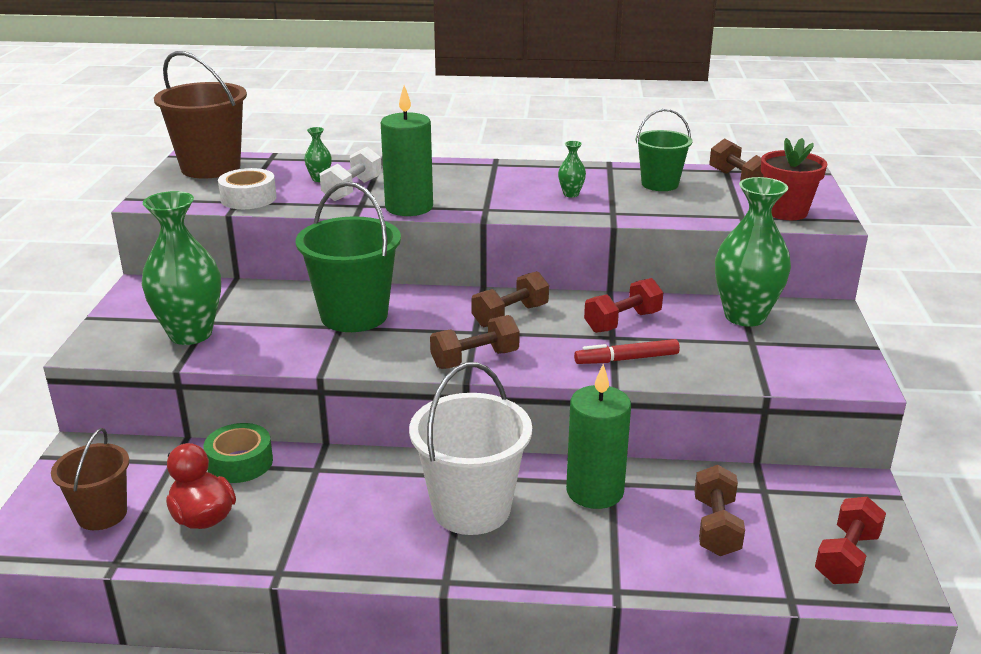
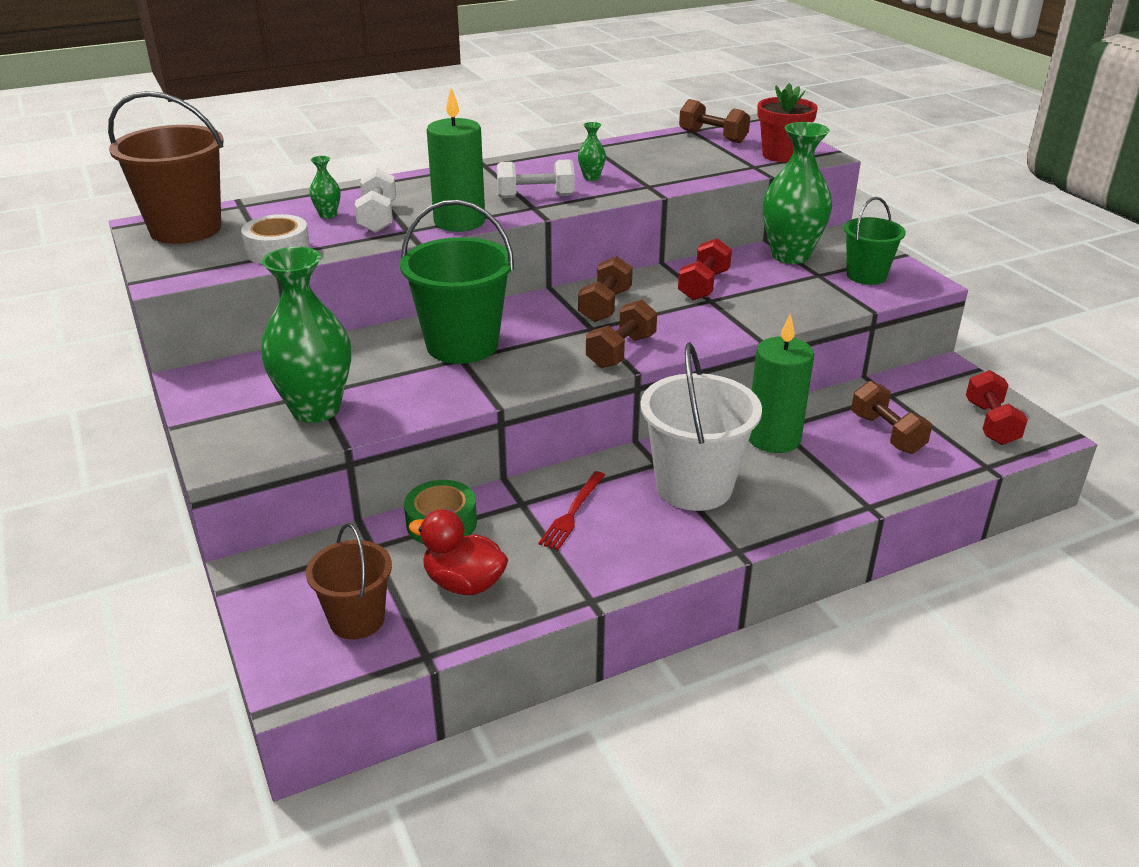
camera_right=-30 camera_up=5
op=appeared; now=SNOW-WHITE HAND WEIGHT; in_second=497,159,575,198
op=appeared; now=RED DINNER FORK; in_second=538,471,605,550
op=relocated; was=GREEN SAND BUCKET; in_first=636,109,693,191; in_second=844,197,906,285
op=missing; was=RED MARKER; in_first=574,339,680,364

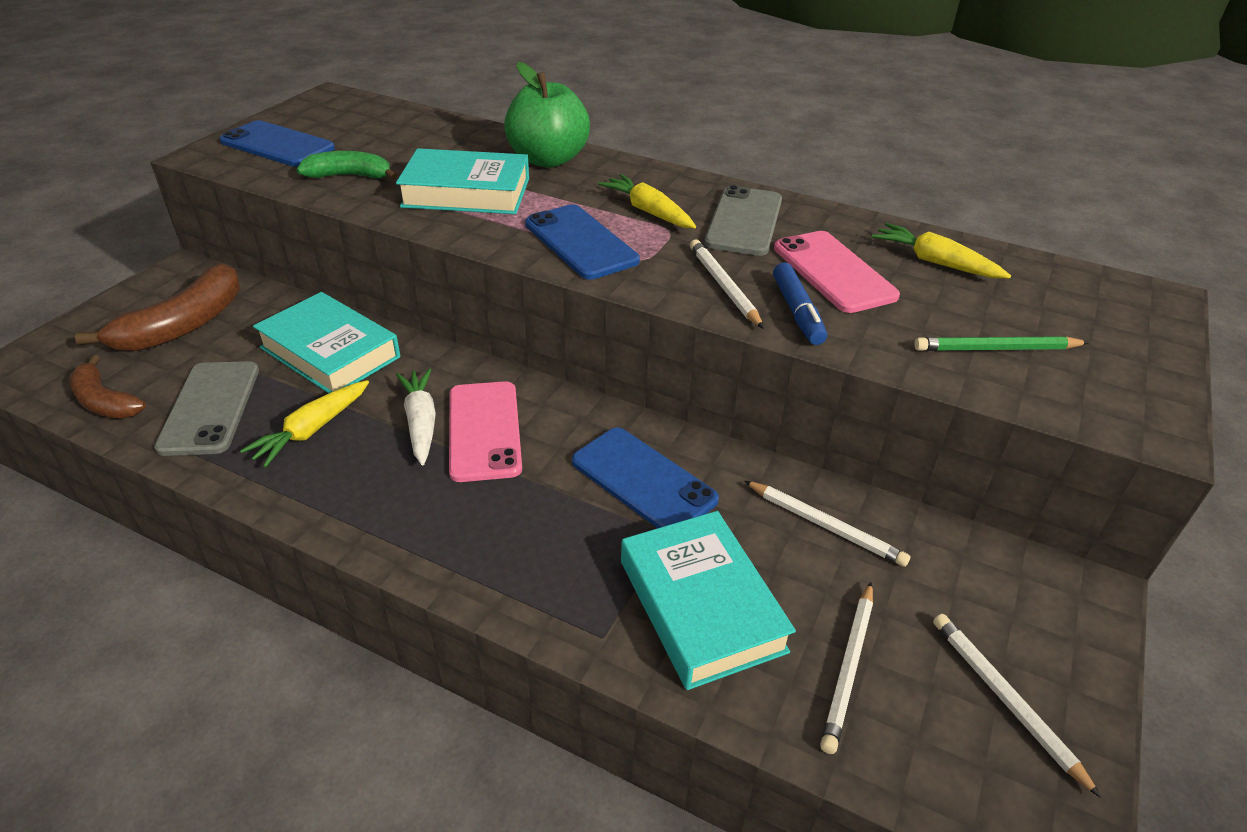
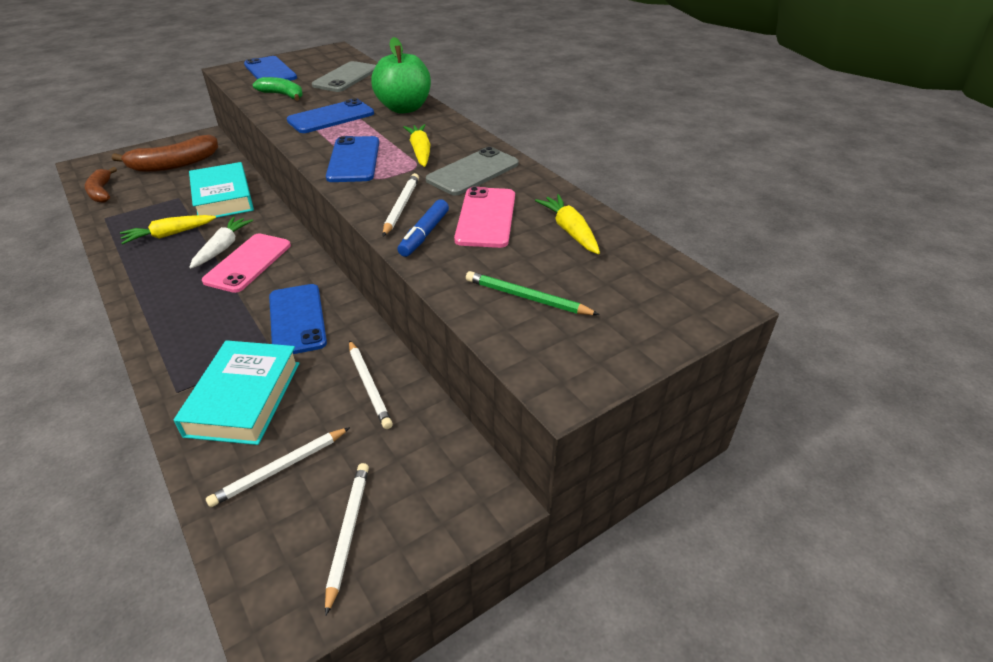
camera_right=30 camera_up=0
op=exchanged; was=TEAL HARDBACK; now=ROYAL BLUE PHONE; in_first=396,148,529,214; in_second=287,98,374,133
op=relocated; was=GRAY PHONE; in_first=154,361,259,456; in_second=312,61,376,92

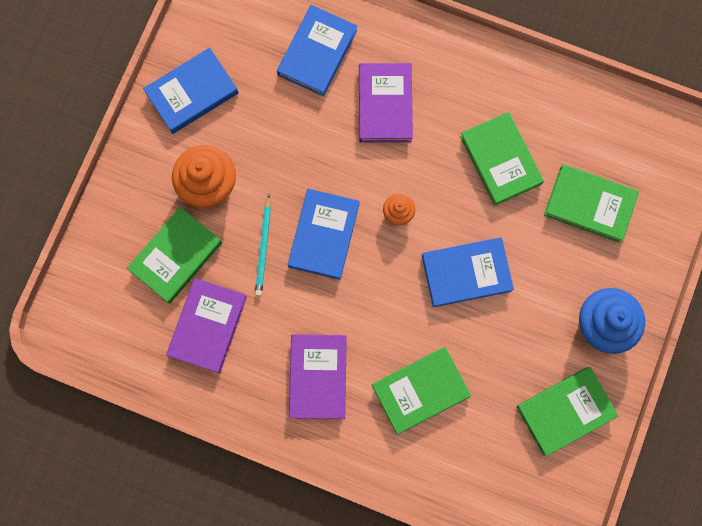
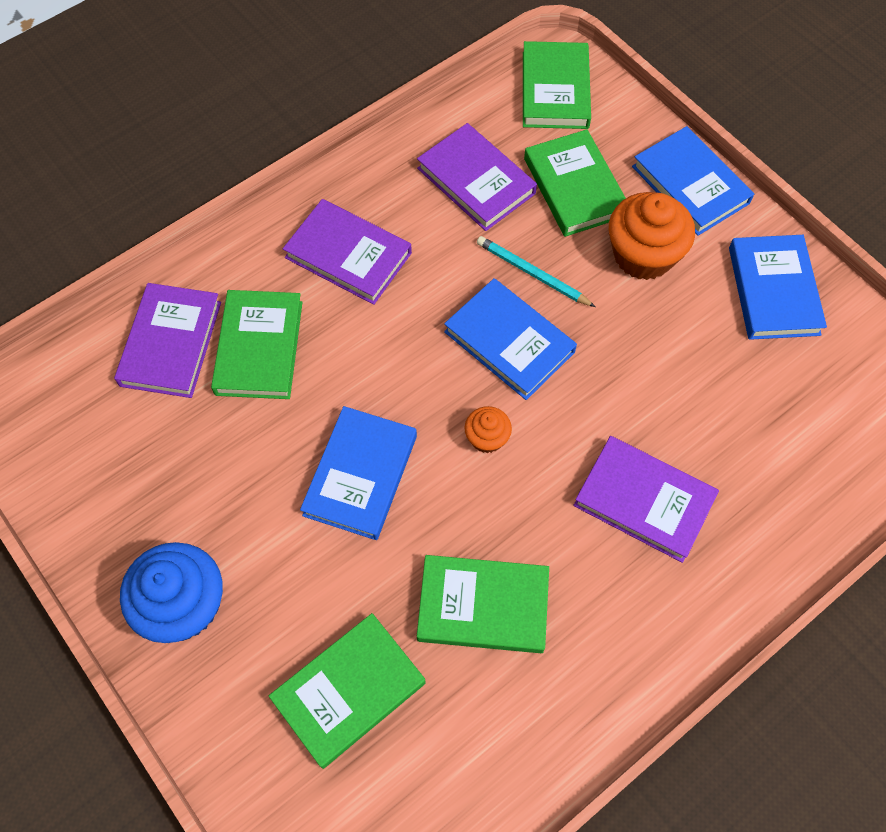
camera_right=120 camera_up=-15
op=appeared; now=VIOLET HARDBACK; in_second=114,283,221,398
op=relocated; was=GREEN HARDBACK; in_first=516,367,619,456; in_second=523,41,591,129
op=relocated; was=ROYAL BLUE HARDBACK; in_first=277,5,357,96; in_second=632,126,754,236

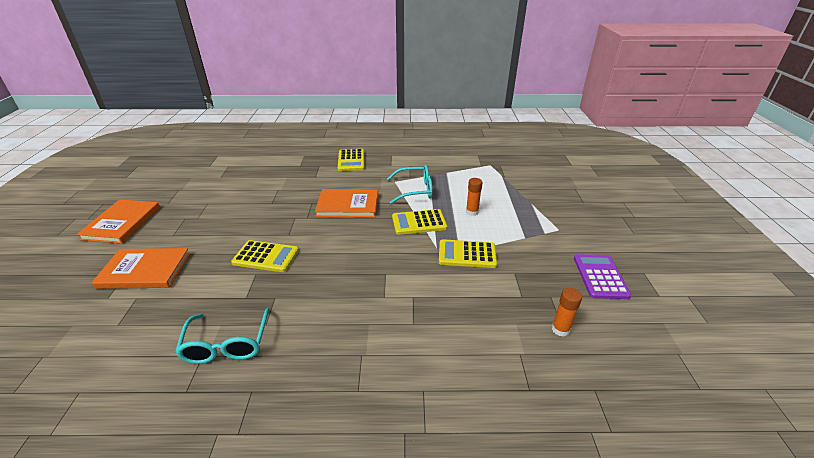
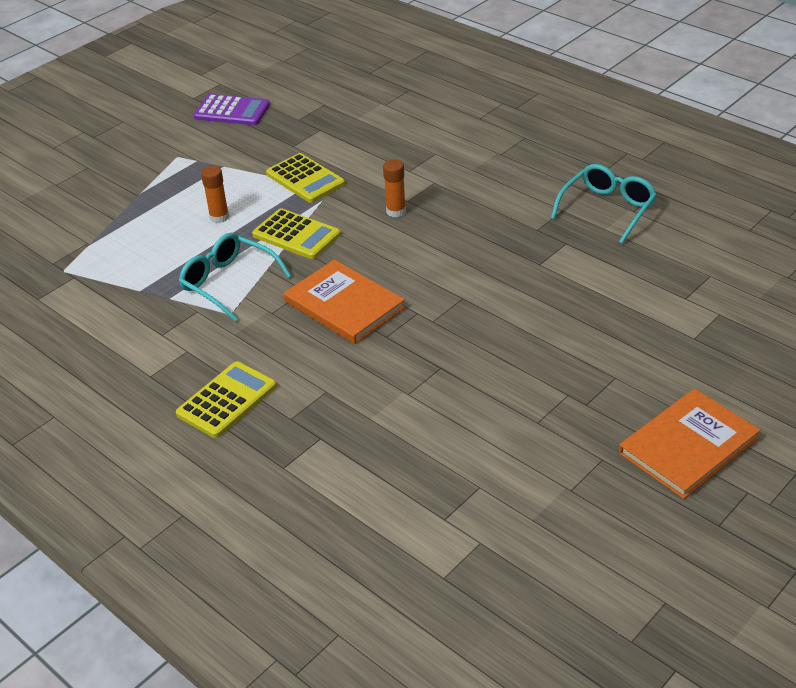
camera_right=-135 camera_up=5
op=spun; was=VIOLET POCKET CALCULATOR; in_first=574,254,631,299; in_second=194,94,270,125; clockwise=-120
op=relocated; was=BRIGHT ORANGE GLUE STICK; in_first=552,288,582,337; in_second=383,159,406,217
op=missing; was=BRIGHT ORANGE HARDBACK; in_first=92,248,190,289
op=missing; was=YELLOW POCKET CALCULATOR; in_first=231,240,299,272

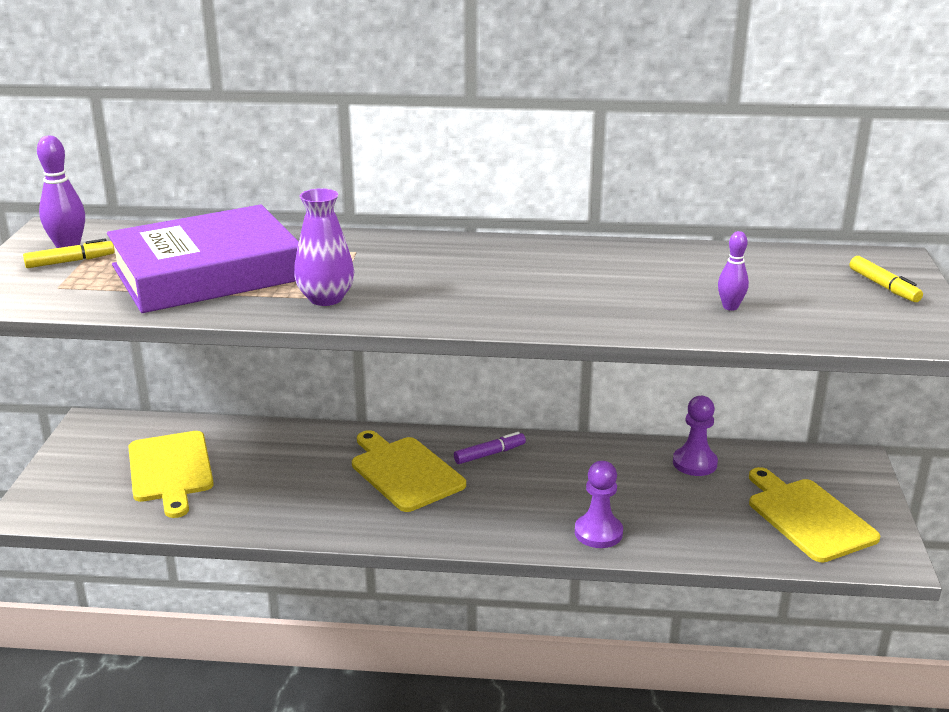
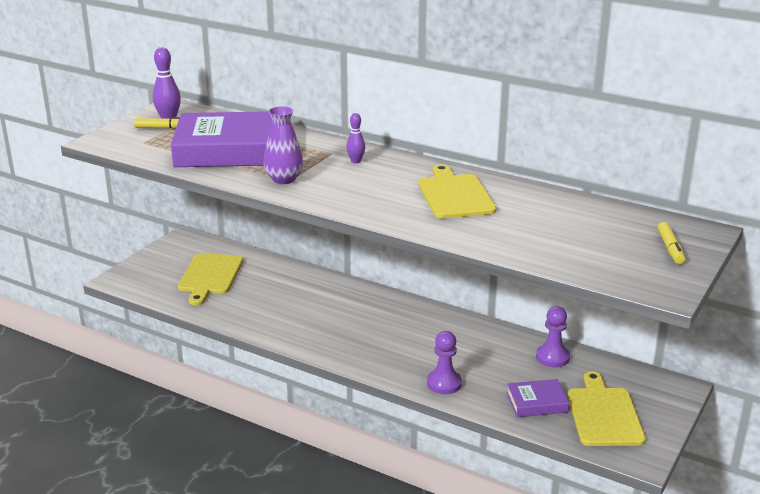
camera_right=25 camera_up=0
op=relocated; was=VIOLET TENPIN; in_first=718,231,749,311; in_second=346,113,365,163
op=relocated; was=YELLOW CHOPPING BOARD; in_first=352,430,466,512; in_second=418,164,496,219
op=appeared; now=VIOLET HARDBACK; in_second=507,379,569,417
op=missing; was=VIOLET MARKER; in_first=454,432,526,464

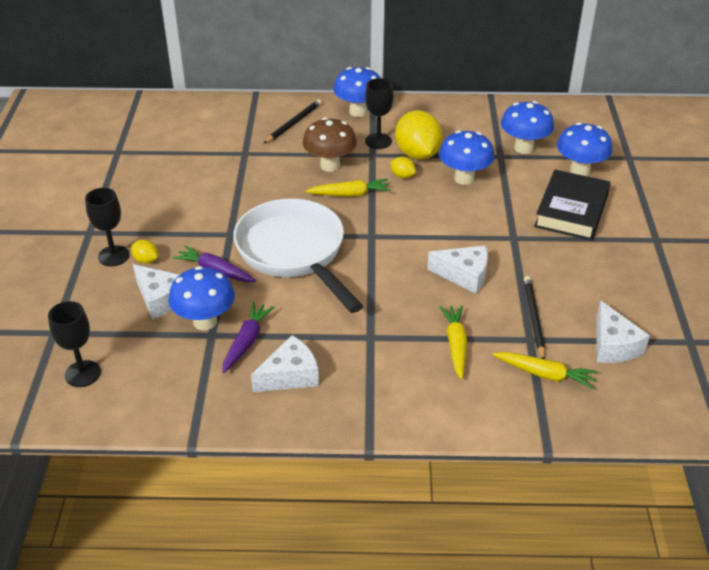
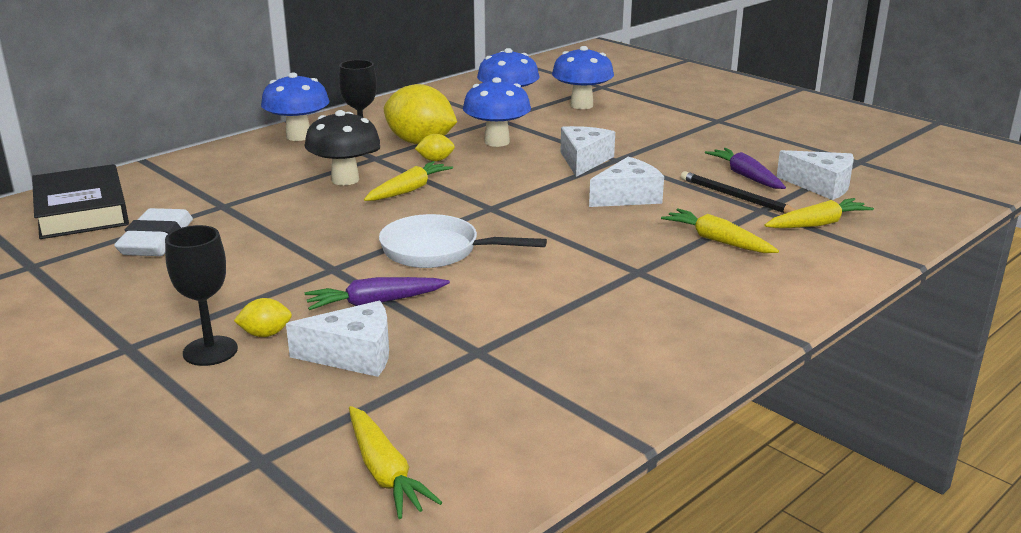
camera_right=-45 camera_up=-15
op=relocated; was=JET-BLACK HARDBACK; in_first=534,170,611,241; in_second=32,164,129,239
op=appeared; now=SNOW-WHITE ERASER; in_second=114,208,193,256
op=colour; was=RUSSET MUSHROOM; now=JET-BLACK MUSHROOM; in_first=303,117,357,172; in_second=305,110,380,185
op=exchanged; was=JET-BLACK CHALICE; now=YELLOW ROOT VEGETABLE; in_first=48,301,101,387; in_second=349,406,442,519
op=size; was=SNOW-WHITE FRYING PAN; in_first=233,198,363,313; in_second=379,214,547,268; ratio=0.62
op=relocated; was=SNOW-WHITE CHEESE WEDGE; in_first=251,335,319,392; in_second=561,126,615,177
op=relocated; was=VIOLET ROOT VEGETABLE; in_first=222,302,275,373; in_second=705,148,786,189
op=missing; was=ROYAL BLUE MUSHROOM; in_first=168,266,235,330
op=missing; was=JET-BLACK WOODEN PENCIL; in_first=263,99,322,144

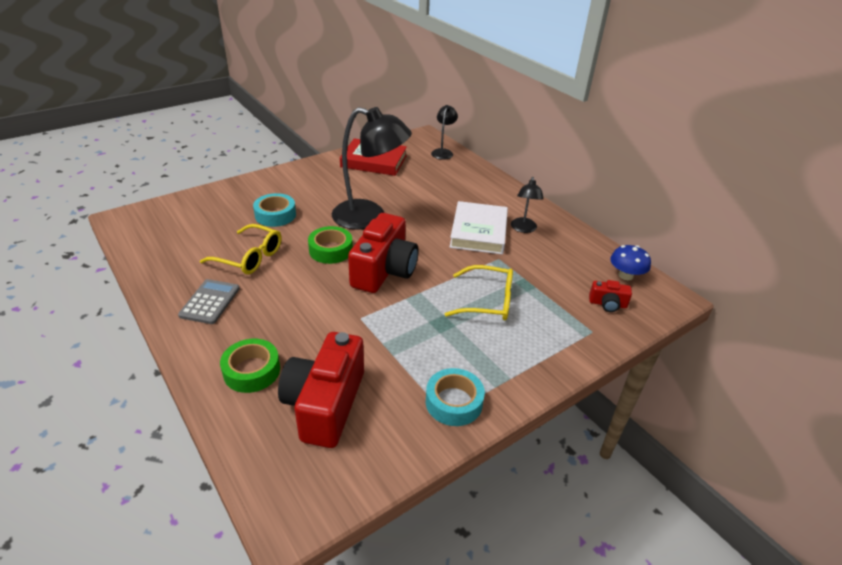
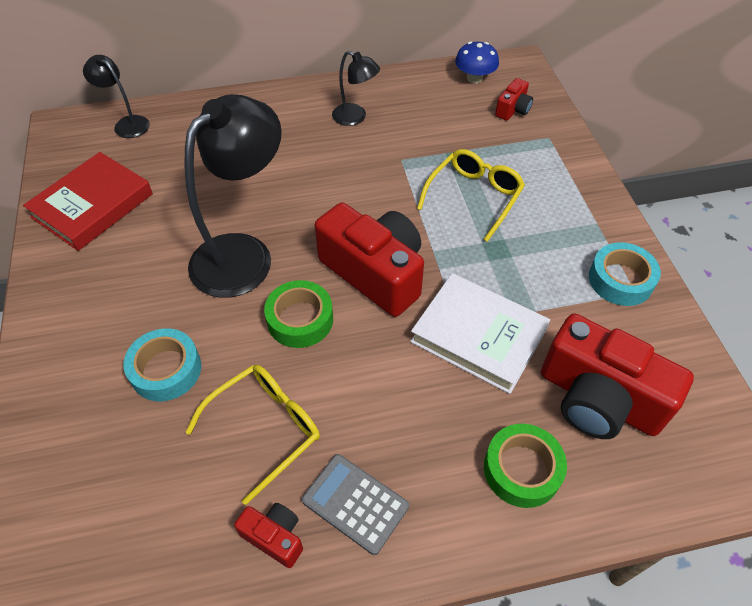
camera_right=-65 camera_up=15
op=appeared; now=RED CAMERA; in_second=234,503,303,568
op=relocated; was=SNOW-WHITE HARDBACK; in_first=450,201,508,255; in_second=410,273,550,394

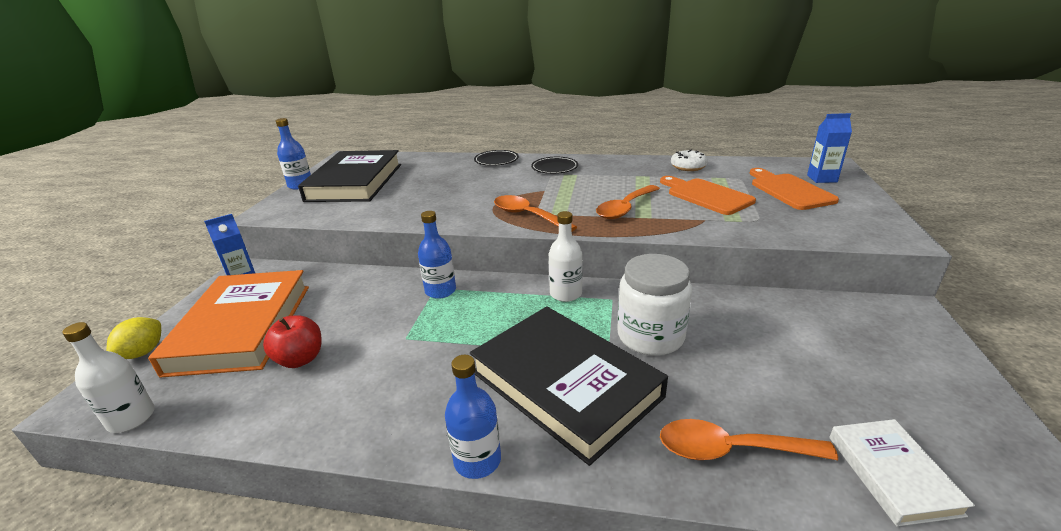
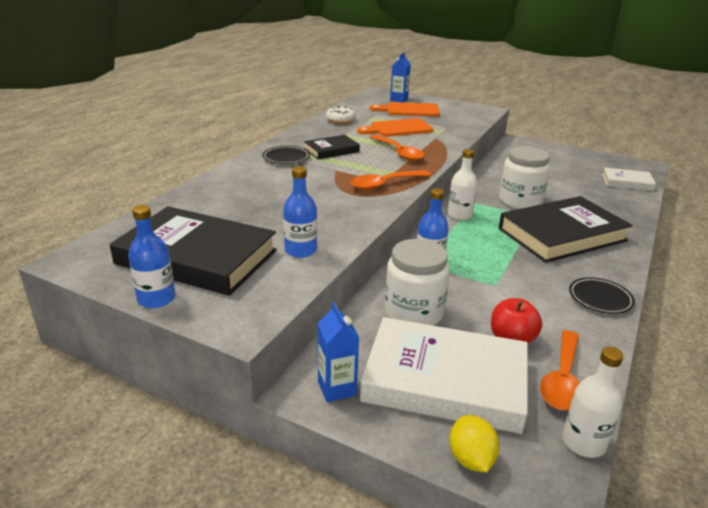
camera_right=-75 camera_up=0
op=relocated; was=ROYAL BLUE FLASK; in_first=445,355,501,479; in_second=283,166,317,258
op=appeared; now=JET-BLACK HARDBACK; in_second=304,135,360,160
op=colour; was=BRIGHT ORANGE HARDBACK; now=SNOW-WHITE HARDBACK; in_first=148,270,309,377; in_second=360,317,528,434
op=appeared; now=SNOW-WHITE JAR; in_second=385,239,450,326
op=spun; was=YELLOW LEMON; in_first=106,317,161,359; in_second=449,415,499,472; clockwise=45
op=relocated; was=BRIGHT ORANGE TEASPOON; in_first=660,419,838,460; in_second=540,330,580,410
op=relocated; was=JET-BLACK DINNER PLATE; in_first=474,150,519,166; in_second=569,277,635,314

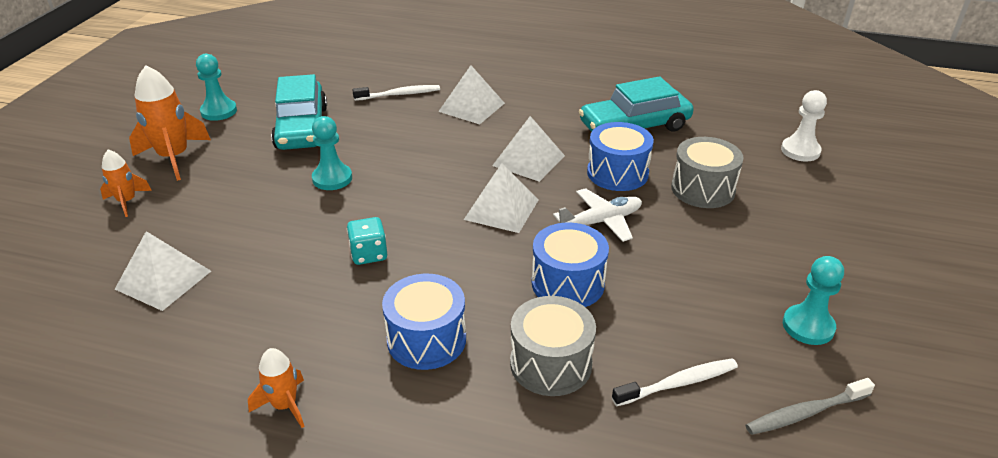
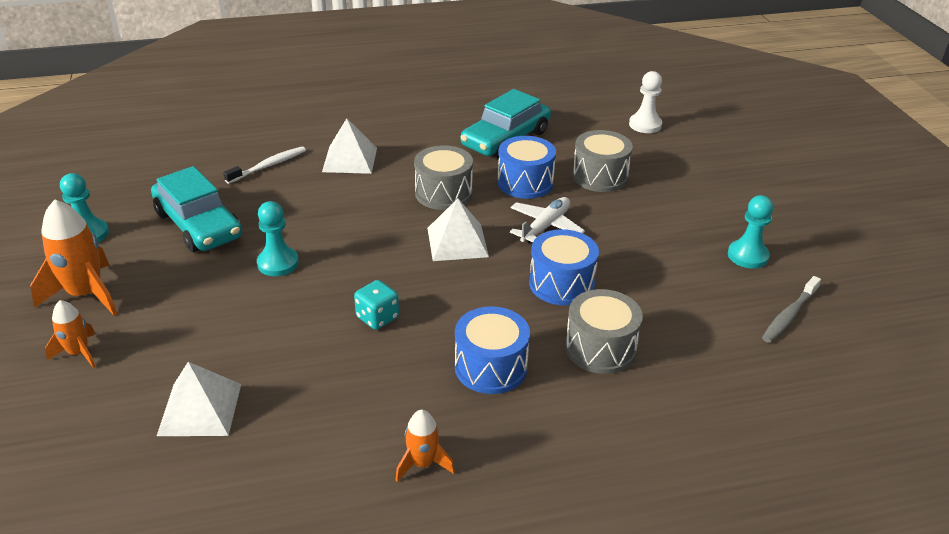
camera_right=-30 camera_up=0
op=exchanged; was=SNOW-WHITE PYRAMID; now=GRAY SNARE DRUM; in_first=492,116,565,182; in_second=414,145,473,210
op=missing; was=SNOW-WHITE DENTAL BRUSH; in_first=612,358,738,406

